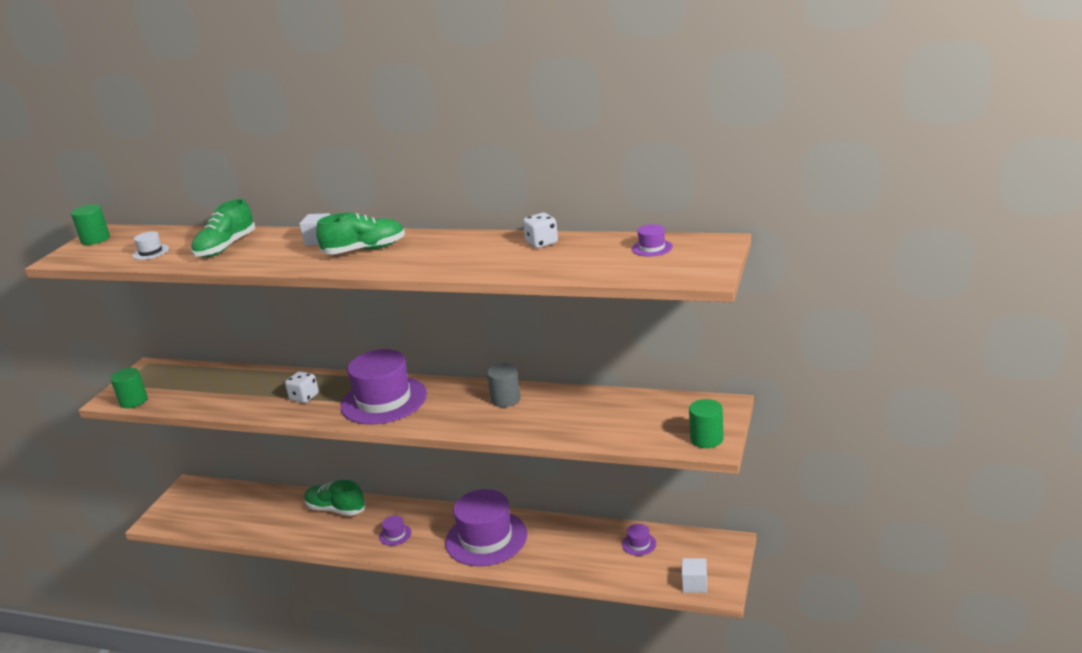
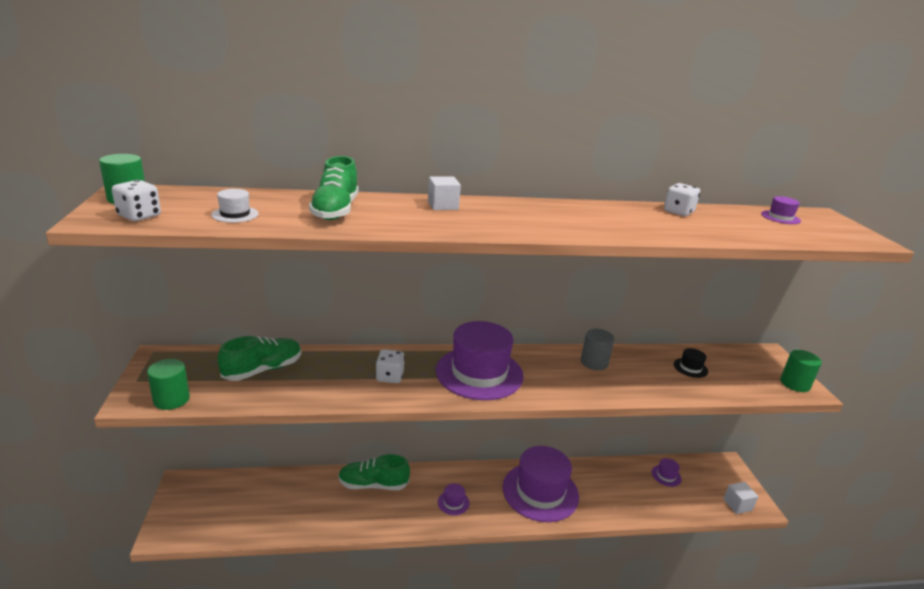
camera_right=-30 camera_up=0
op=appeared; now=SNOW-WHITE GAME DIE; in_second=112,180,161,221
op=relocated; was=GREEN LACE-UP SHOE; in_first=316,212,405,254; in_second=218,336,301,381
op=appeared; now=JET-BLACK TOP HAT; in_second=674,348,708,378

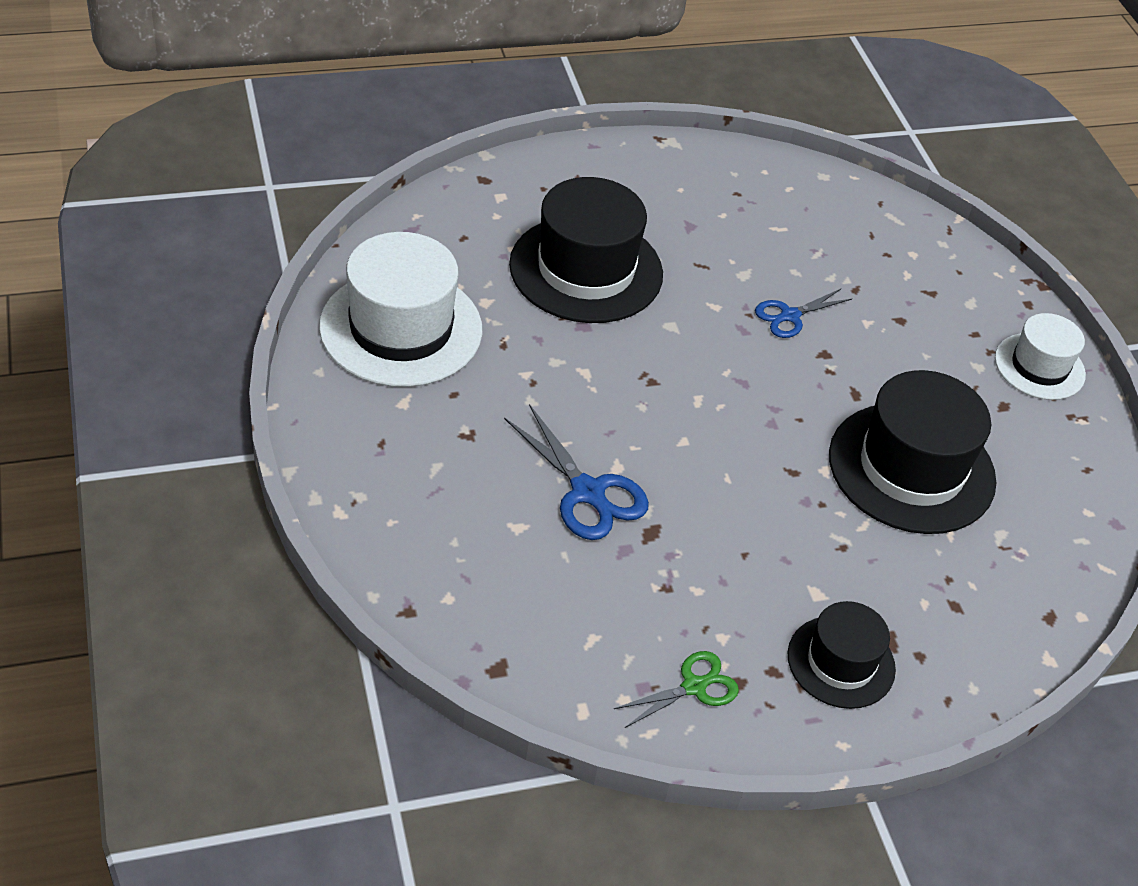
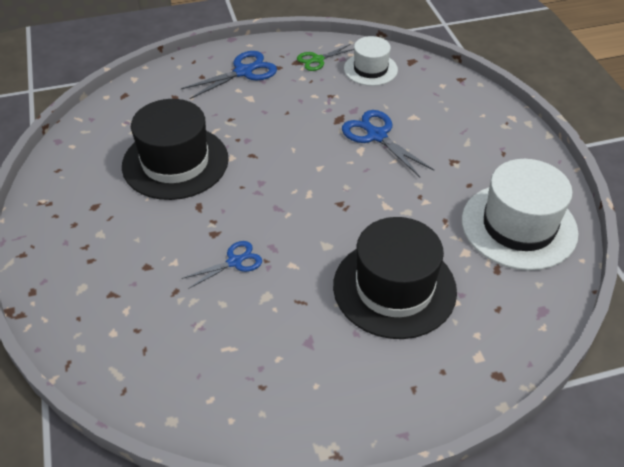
camera_right=-175 camera_up=0
op=exchanged; was=JET-BLACK TOP HAT; now=ROYAL BLUE SHEARS; in_first=788,601,896,709; in_second=181,51,277,99
op=relocated; was=SNOW-WHITE TOP HAT; in_first=995,313,1086,400; in_second=344,36,398,86

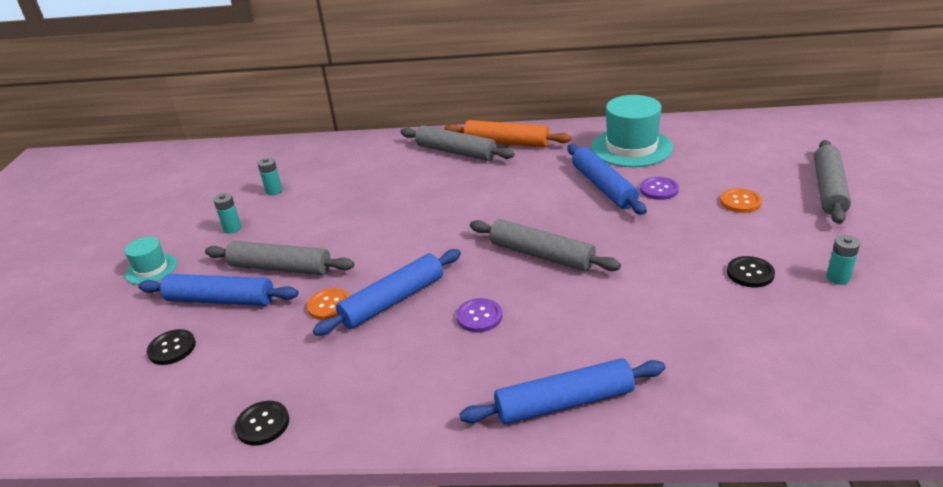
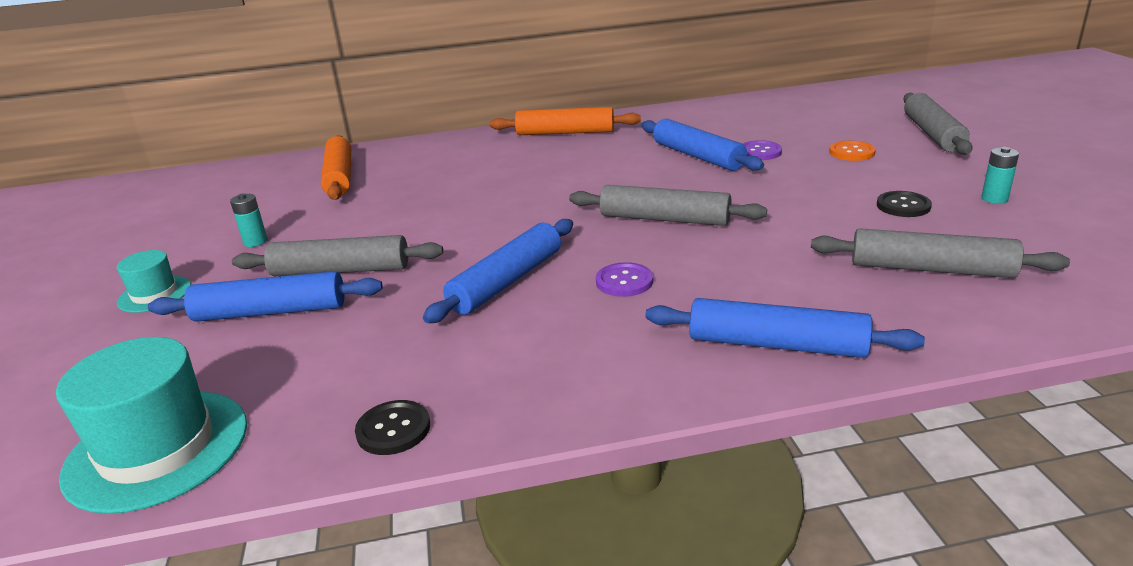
camera_right=-15 camera_up=-5
op=relocated; was=TEAL TOP HAT; in_first=591,95,673,167; in_second=56,337,247,514
op=appeared; now=BRIGHT ORANGE PASTRY ROLLER; in_second=321,135,351,200
op=spun; was=ROYAL BLUE PASTRY ROLLER; in_first=459,358,666,425; in_second=645,298,925,358; clockwise=45
op=relocated; was=GRAY PASTRY ROLLER; in_first=401,125,514,161; in_second=811,228,1070,278
op=missing; was=JET-BLACK BUTTON; in_first=147,329,196,365
op=missing; was=TEAL AA BATTERY; in_first=258,157,282,196
op=missing; was=BRIGHT ORANGE BUTTON; in_first=307,288,350,320

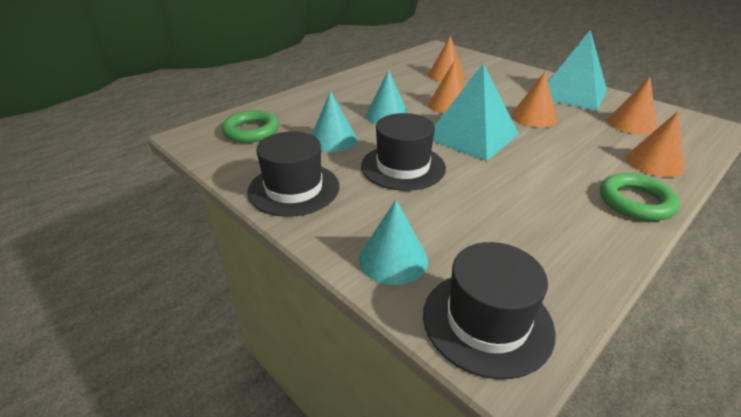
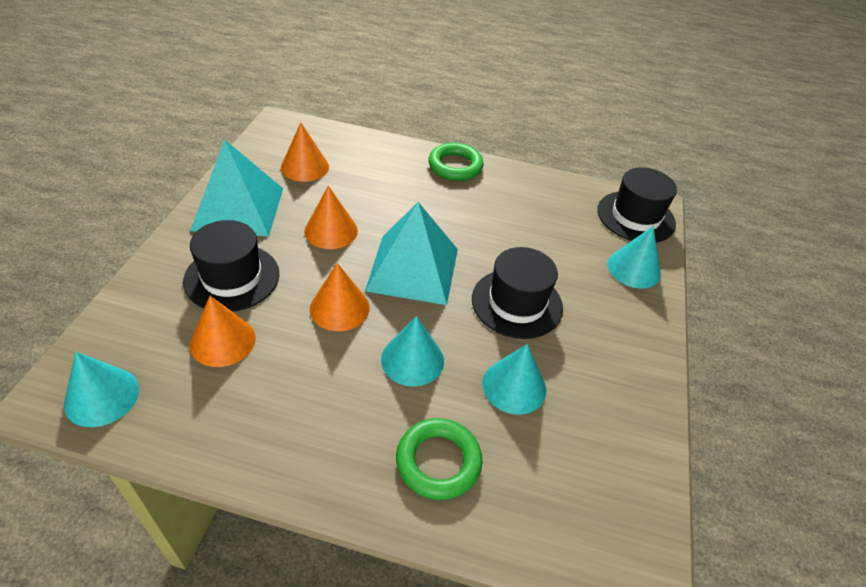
camera_right=-125 camera_up=10
op=appeared; now=TEAL SOLID CONE; in_second=64,352,139,427
op=relocated; was=JET-BLACK TOP HAT; in_first=247,131,339,217; in_second=183,220,279,312
op=relocated; was=GREEN RING; in_first=222,110,279,143; in_second=396,418,482,500
op=missing; was=BRIGHT ORANGE SOLID CONE; in_first=626,111,685,177

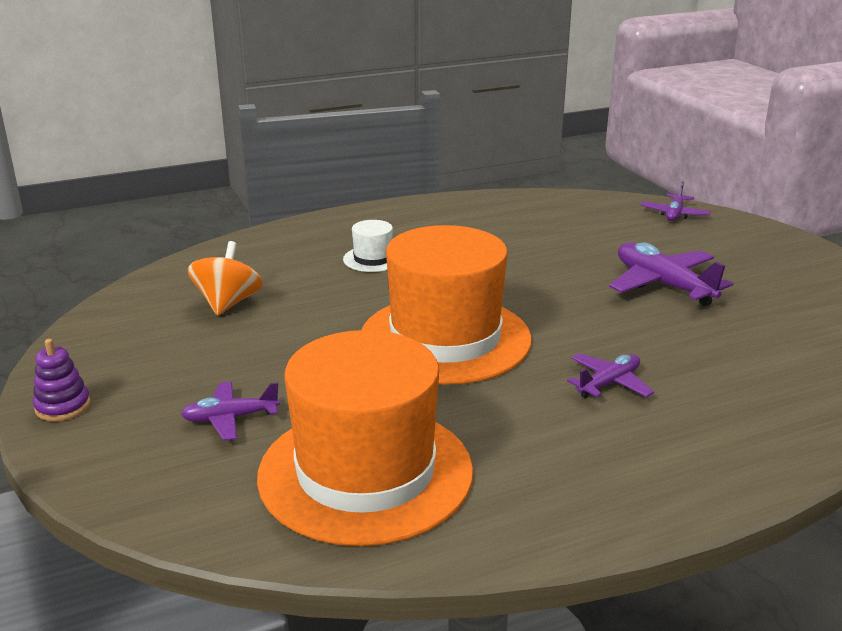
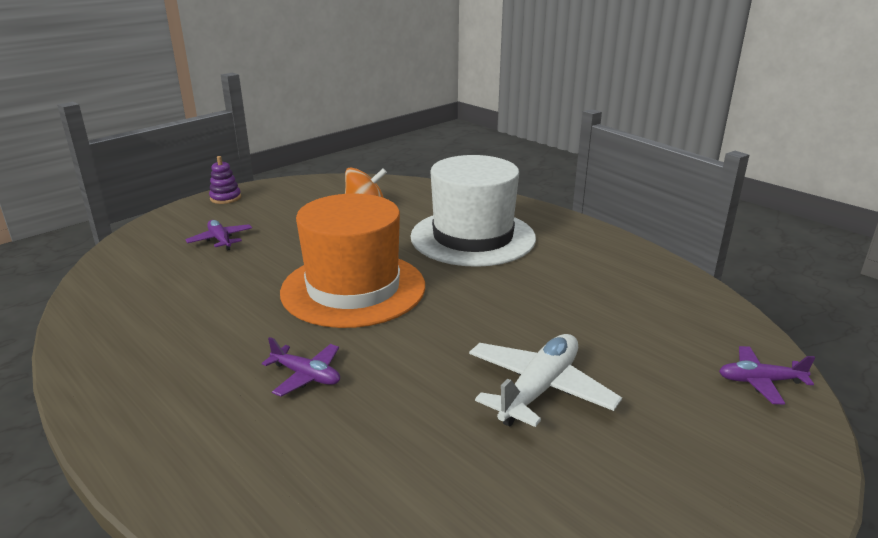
camera_right=70 camera_up=0
op=size; was=SNOW-WHITE TOP HAT; in_first=343,220,393,272; in_second=410,155,536,267; ratio=2.44
op=colour; was=VIOLET TOY PLANE; now=SNOW-WHITE TOY PLANE; in_first=609,243,733,306; in_second=469,334,622,427
op=missing; was=BRIGHT ORANGE TOP HAT; in_first=257,330,473,546

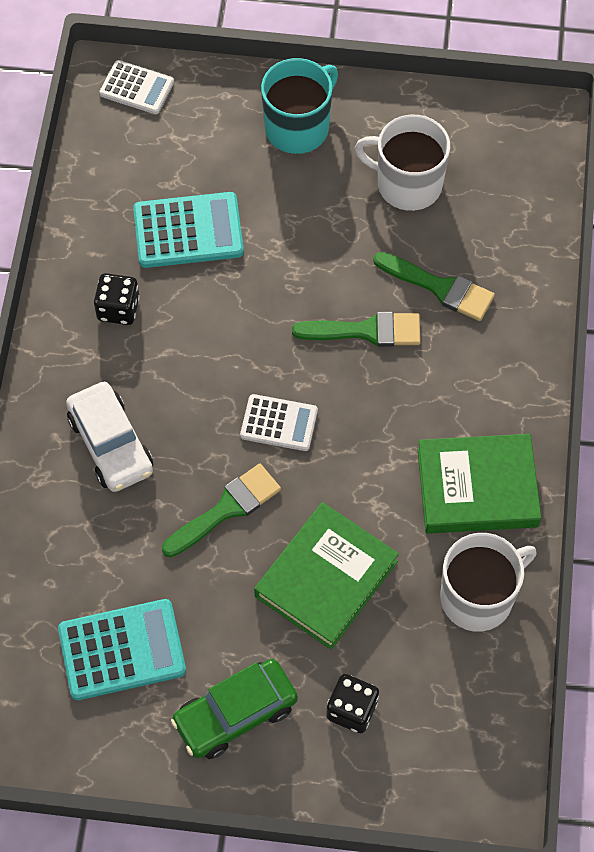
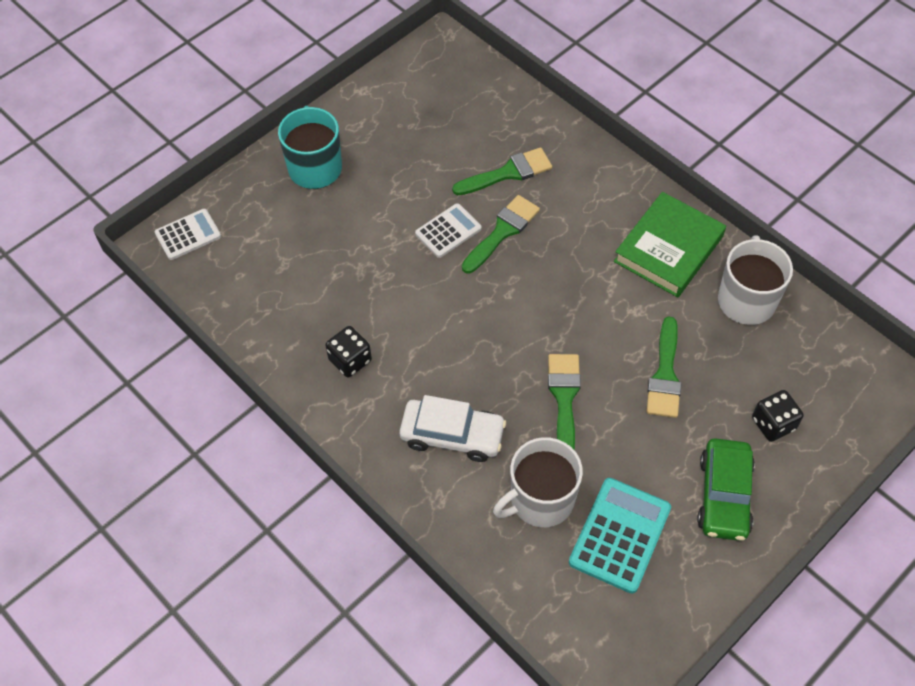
camera_right=-50 camera_up=-5
op=relocated; was=SNOW-WHITE POCKET CALCULATOR; in_first=240,394,318,451; in_second=415,203,482,258
op=relocated; was=SNOW-WHITE COFFEE MUG; in_first=355,115,450,211; in_second=493,437,583,527
op=exchanged; was=GREEN HARDBACK; now=GREEN BRUSH; in_first=254,502,399,650; in_second=646,316,682,418
op=missing; was=TEAL POCKET CALCULATOR; in_first=133,192,244,268

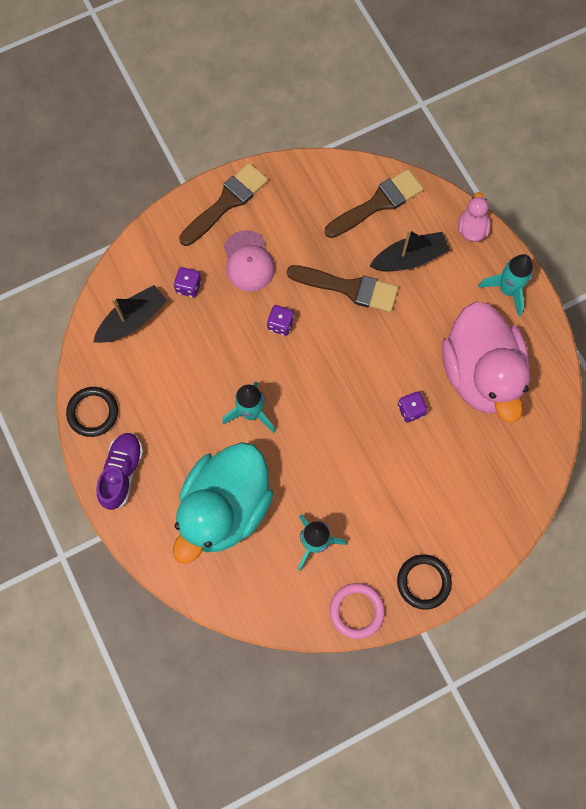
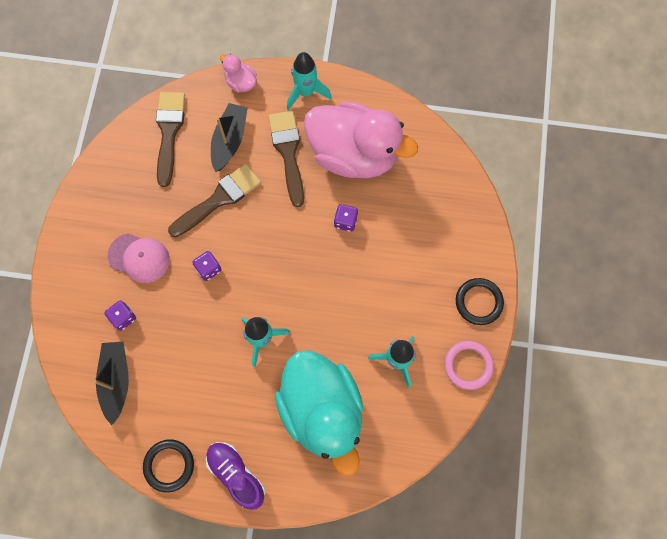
camera_right=-55 camera_up=0
op=relocated; was=RUSSET BRUSH; in_first=179,163,268,246; in_second=268,111,304,207

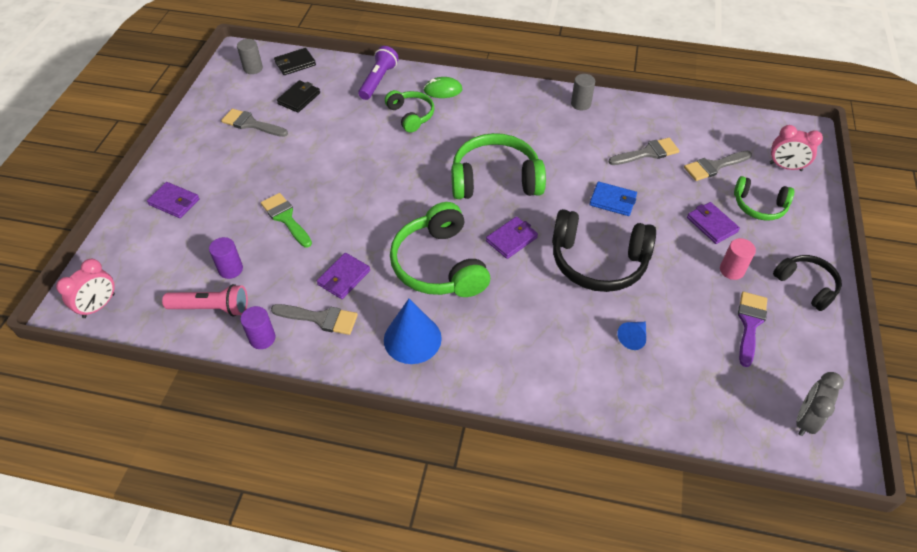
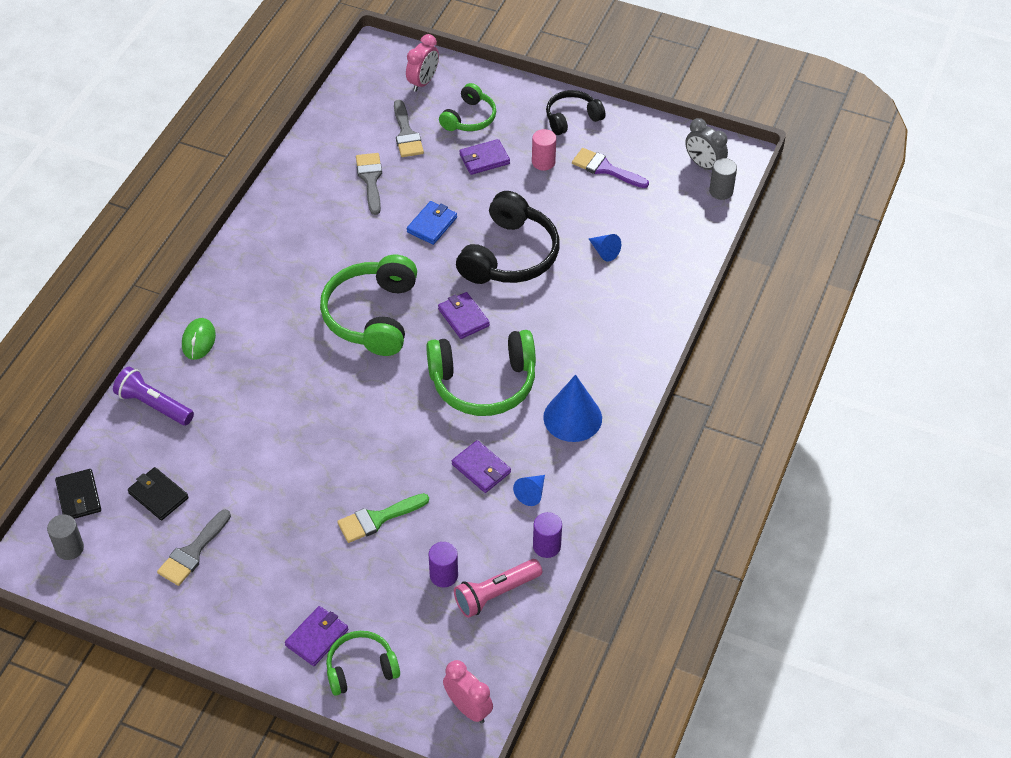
camera_right=-80 camera_up=0
op=relocated; was=GREEN HEADSET; in_first=385,90,435,133; in_second=326,631,400,696
op=spun; was=ROSE-PINK TORCH; in_first=162,284,248,317; in_second=454,559,542,618; clockwise=-135
op=exchanged; was=GRAY BRUSH; now=ROYAL BLUE SOLID CONE; in_first=271,304,358,335; in_second=513,475,545,506
op=relocated; was=GRAY CYLINDER; in_first=571,74,595,110; in_second=709,158,737,200

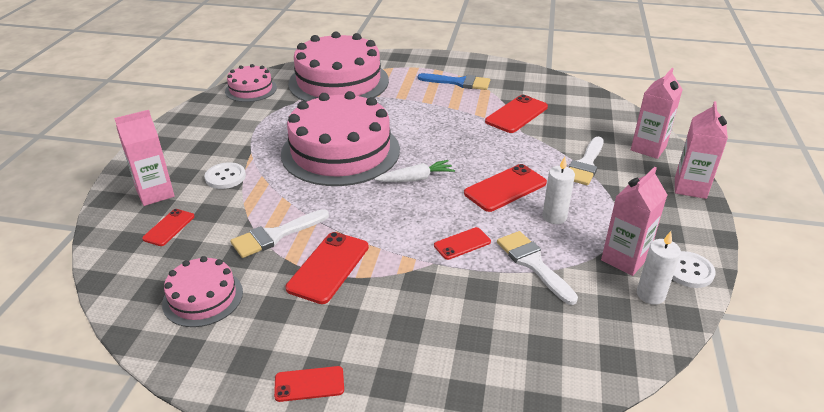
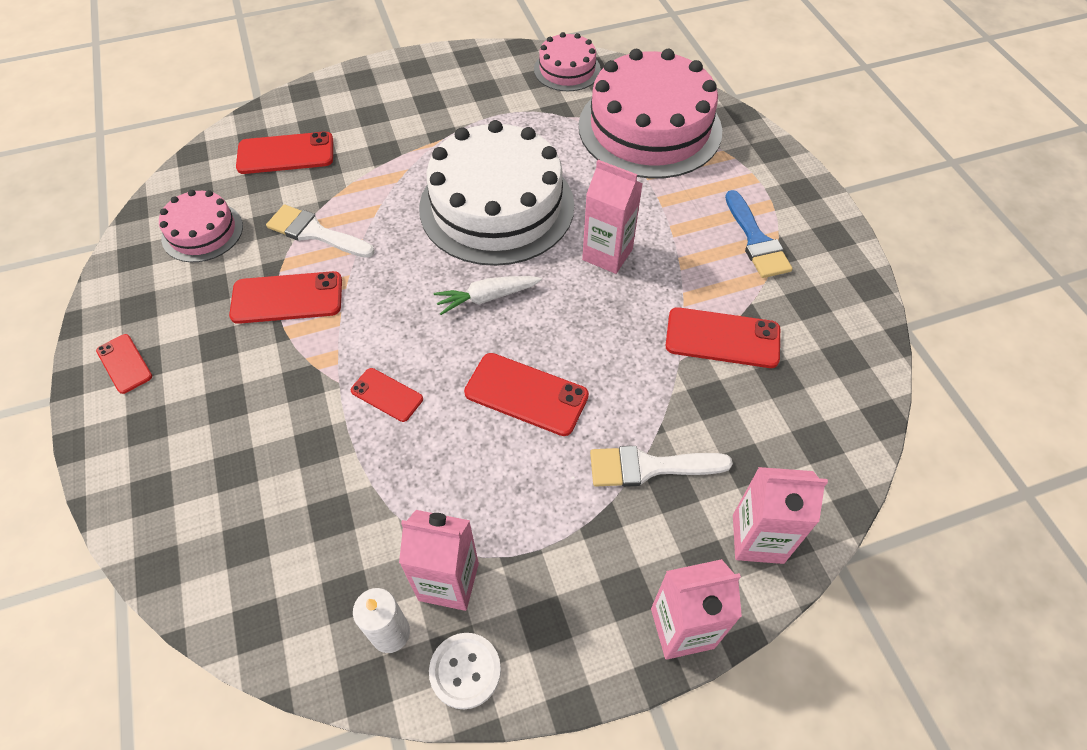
camera_right=60 camera_up=20
op=size; was=RED PHONE; in_first=142,209,195,246; in_second=236,131,333,174; ratio=1.68
op=colour; was=ROSE-PINK GATEAU; now=SNOW-WHITE GATEAU; in_first=281,91,400,186; in_second=419,120,574,266
op=spun; was=SNOW-WHITE ROOT VEGETABLE; in_first=375,160,455,182; in_second=434,276,542,315; clockwise=120
op=relocated; was=ROSE-PINK CARTON; in_first=114,110,175,206; in_second=582,160,642,274
op=missing; was=SNOW-WHITE BUTTON; in_first=205,162,246,189
op=missing; was=SNOW-WHITE BRUSH; in_first=497,231,578,305
op=missing; was=SNOW-WHITE PILLAR CANDLE; in_first=542,157,575,224

